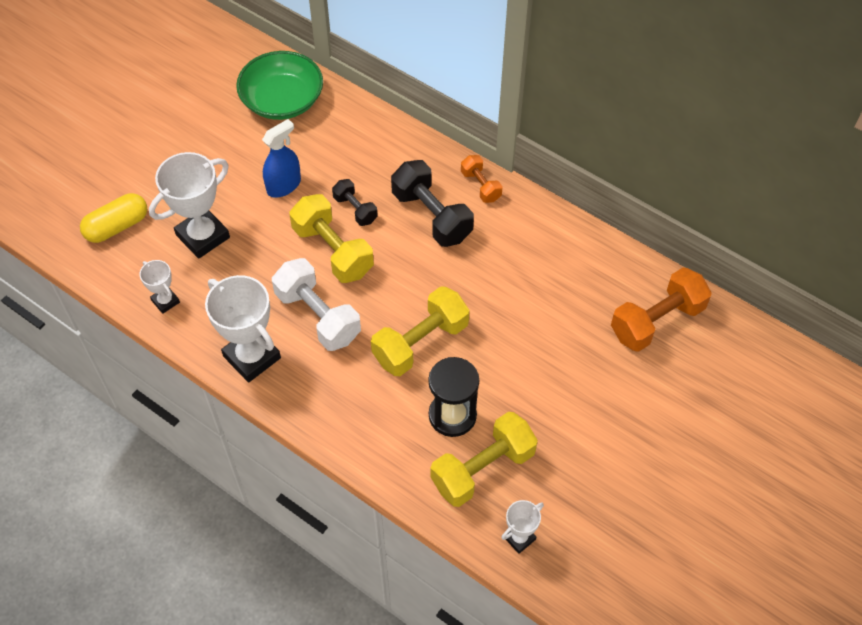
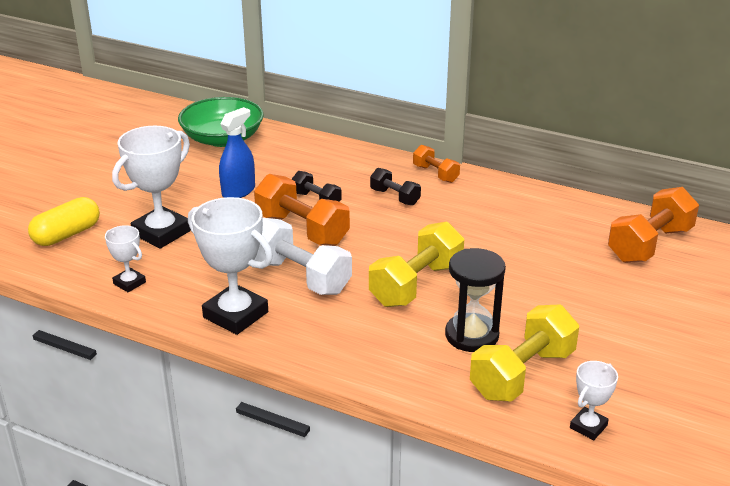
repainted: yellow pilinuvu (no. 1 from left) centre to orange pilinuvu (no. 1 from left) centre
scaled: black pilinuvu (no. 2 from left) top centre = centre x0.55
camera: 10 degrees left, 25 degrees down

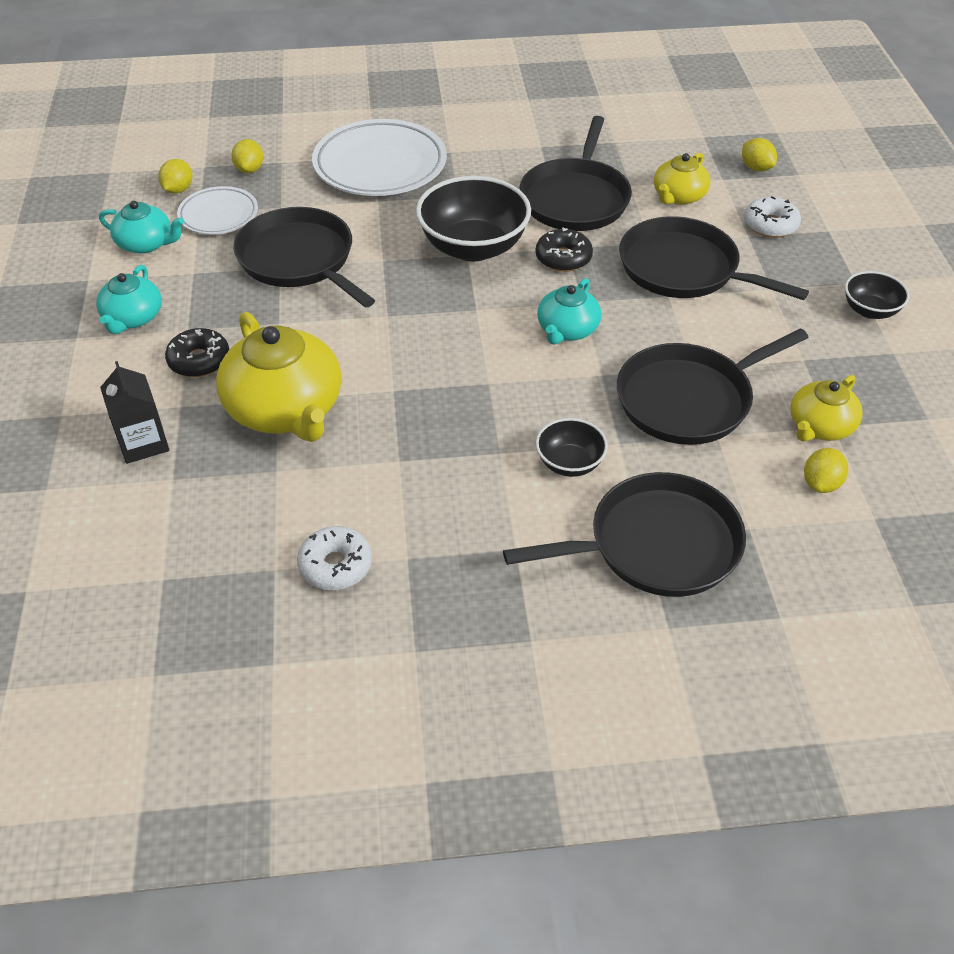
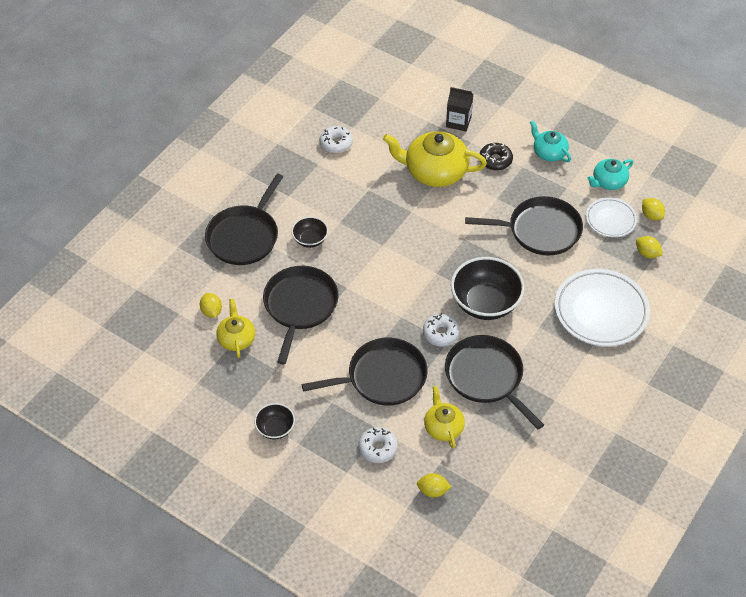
gone: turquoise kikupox (no. 3 from left) top centre
repainted: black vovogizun (no. 2 from left) top centre to white vovogizun (no. 3 from left) centre
camera: 130 degrees right, 5 degrees up

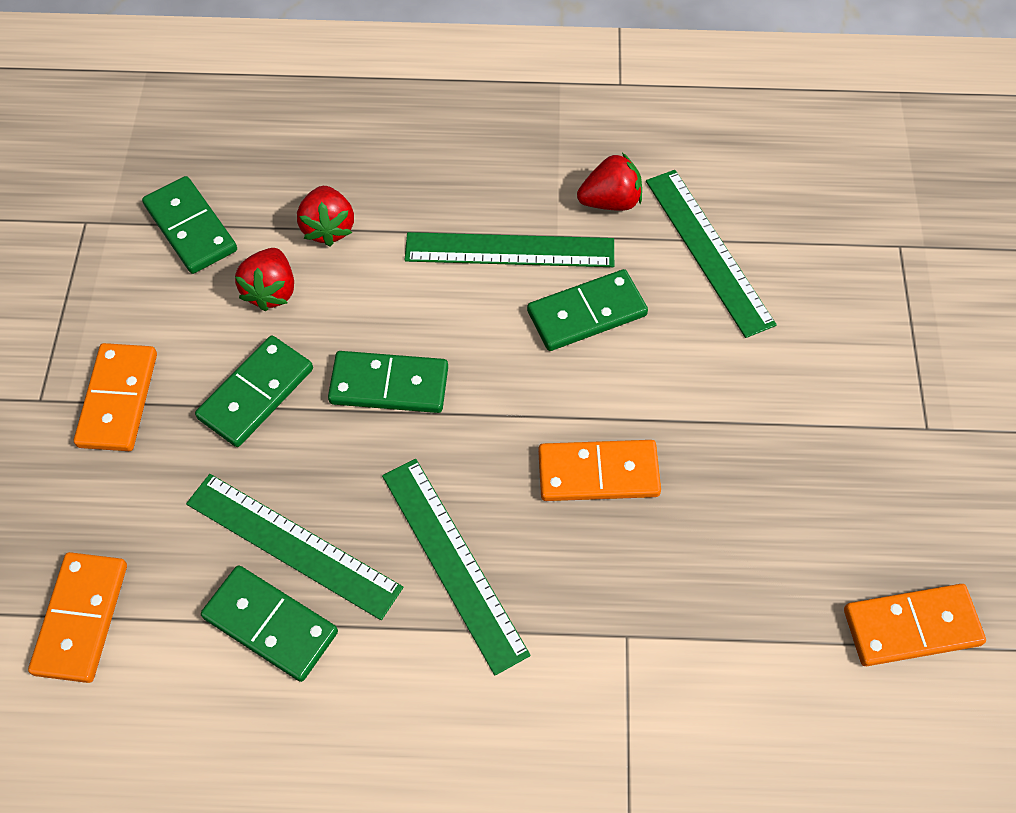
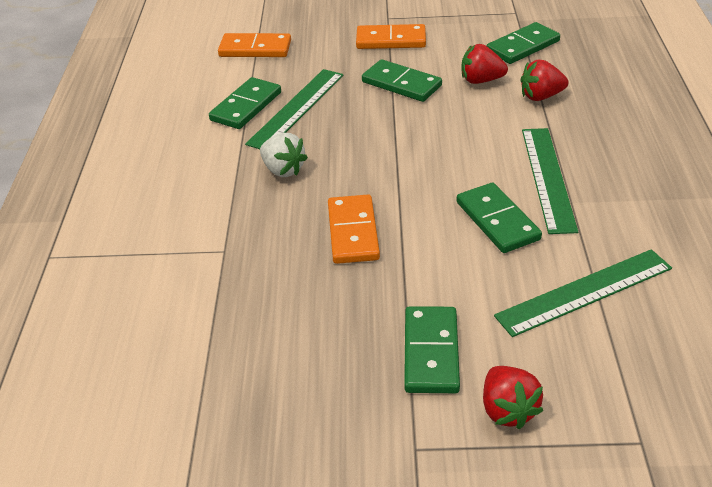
gone: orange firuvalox (no. 4 from left) bottom right
shifted: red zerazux (no. 3 from left in the first image) top centre to red zerazux (no. 2 from left) bottom right; green firuvalox (no. 4 from left in the first image) centre to green firuvalox (no. 3 from left) bottom centre
swapped: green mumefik (no. 2 from left) bottom centre to white zerazux top centre
camera: 90 degrees right, 20 degrees down

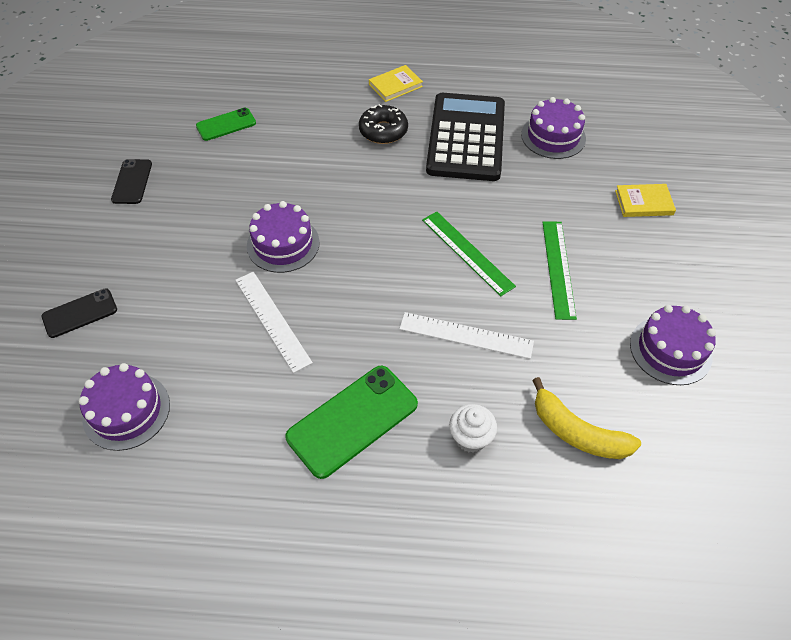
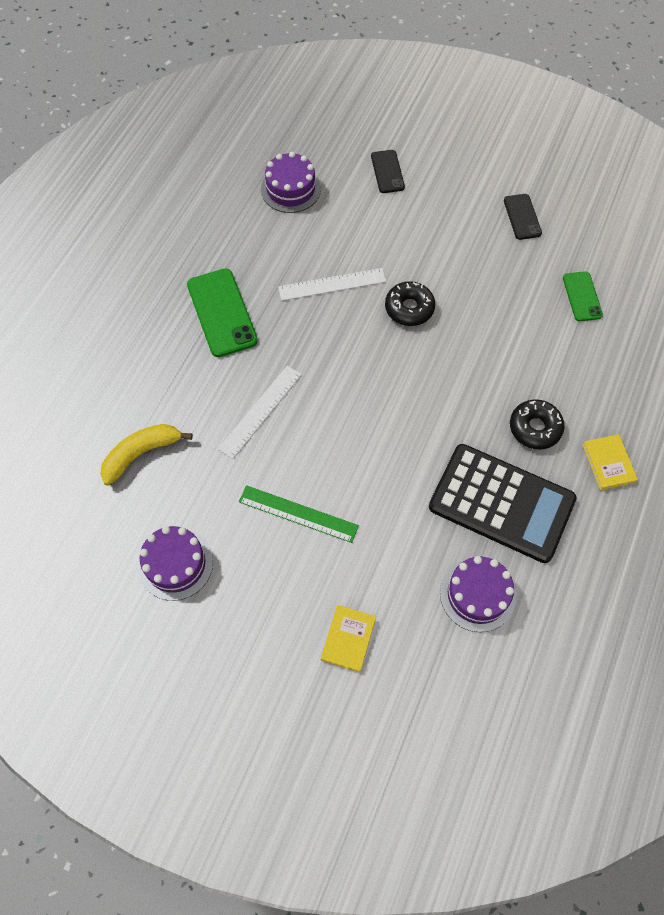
gone: green mumefik (no. 1 from left) centre; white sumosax bottom centre
swapped: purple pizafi (no. 2 from left) centre to black vovogizun (no. 1 from left) top centre
rotated: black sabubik (no. 2 from left) top left = top right 60 degrees clockwise
camera: 110 degrees right, 10 degrees up

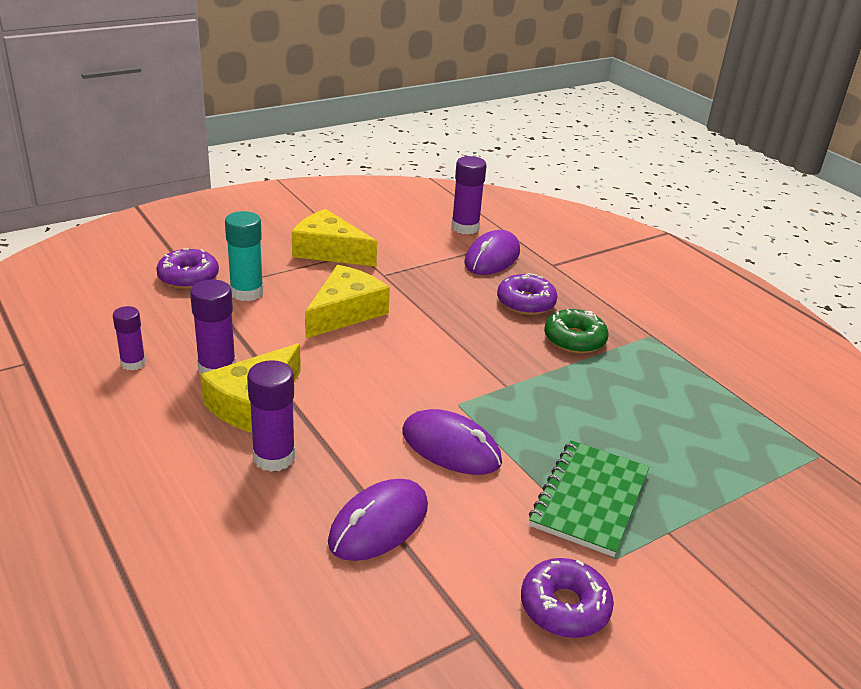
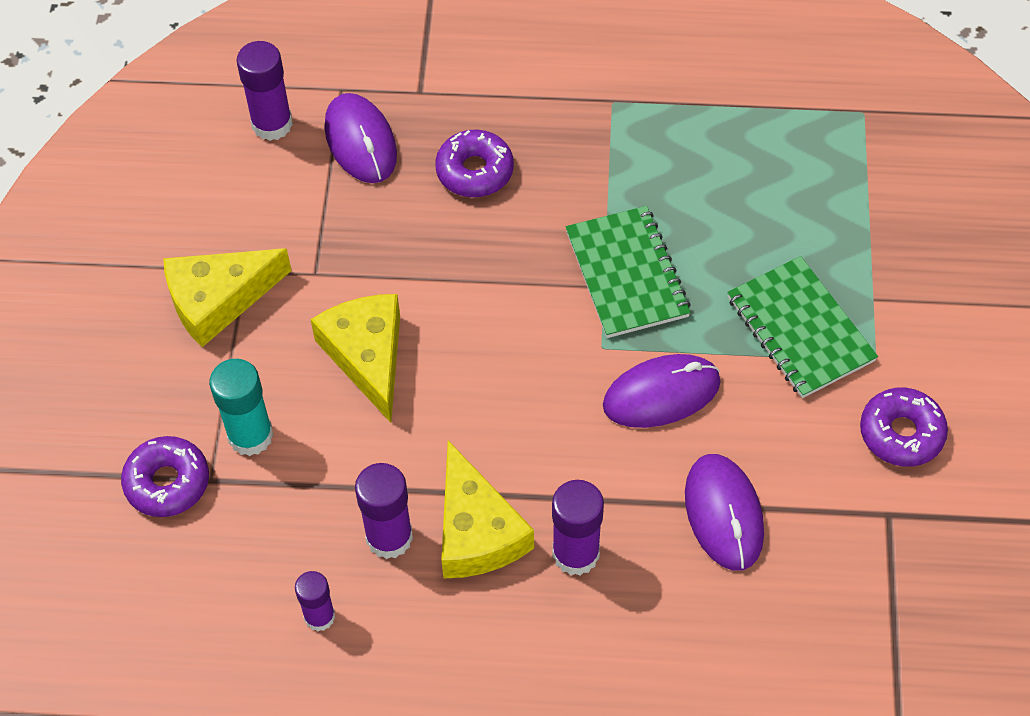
gone: green vovogizun middle right
new: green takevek (no. 1 from left) centre
camera: 50 degrees left, 25 degrees up

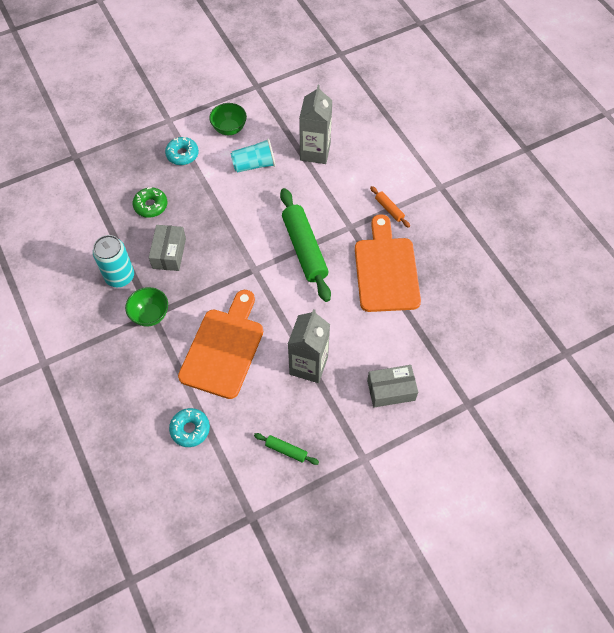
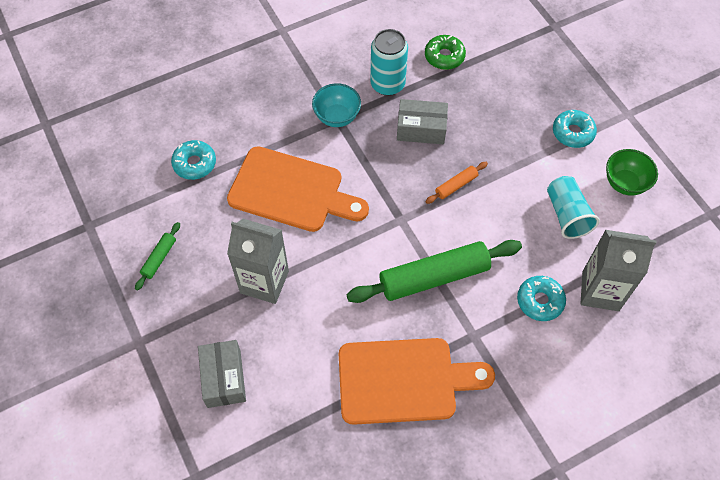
new: turquoise vovogizun (no. 2 from left) middle right
shifted: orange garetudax top centre to centre; green vovogizun top left to top centre
repainted: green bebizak (no. 1 from left) middle left to turquoise bebizak top centre
camera: 90 degrees right, 0 degrees up

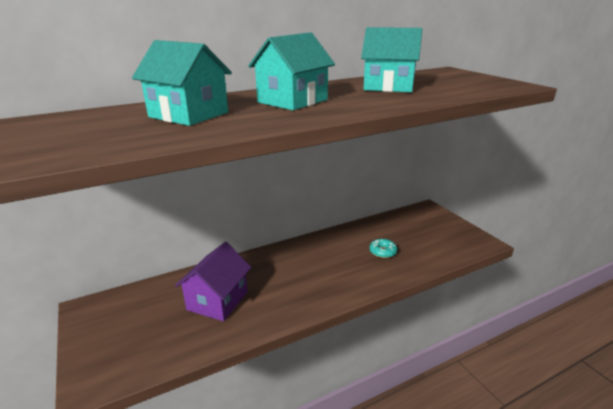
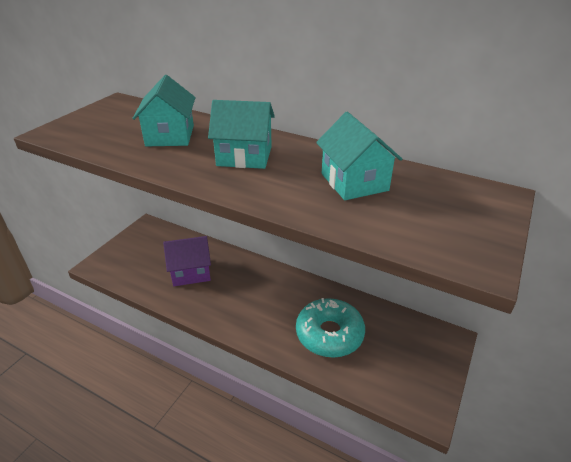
scaled: turquoise vovogizun centre = bottom centre x2.32
camera: 55 degrees right, 10 degrees up

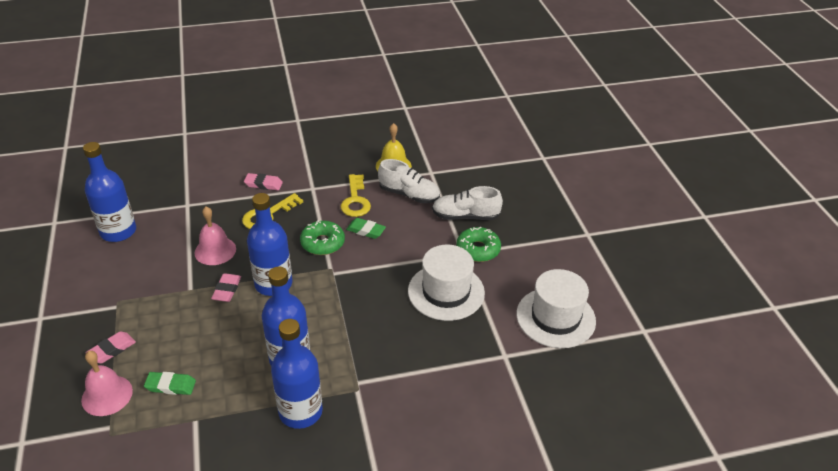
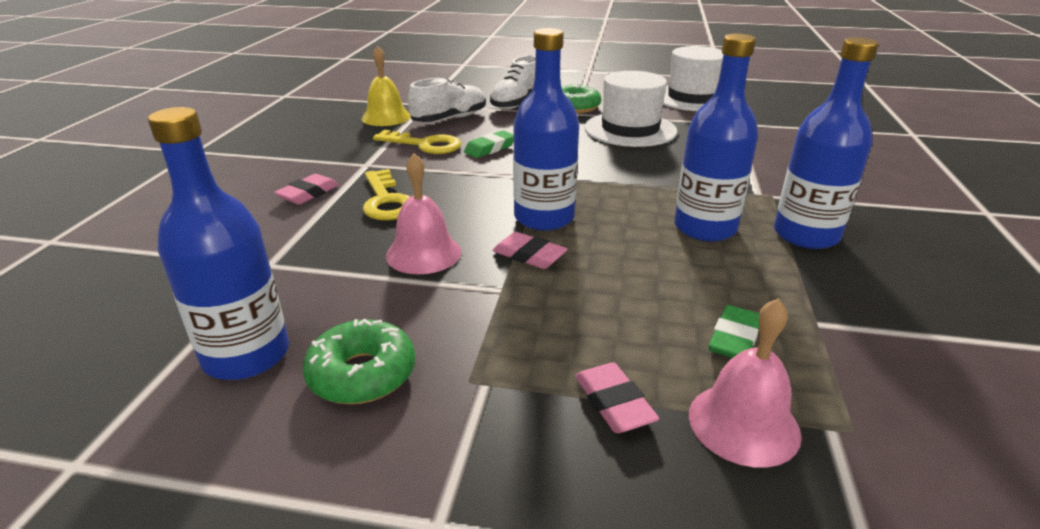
shifted: green vovogizun (no. 1 from left) centre to bottom centre
camera: 65 degrees left, 10 degrees down

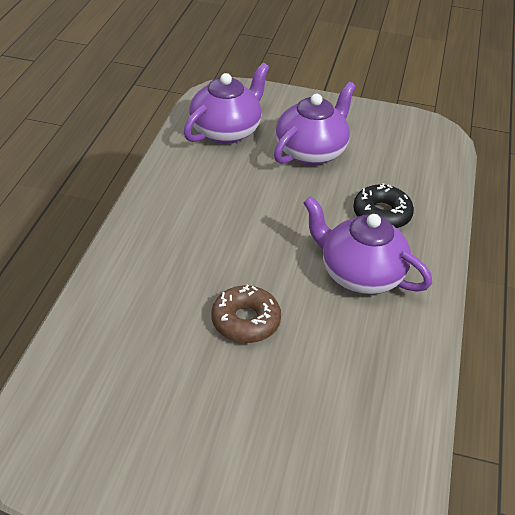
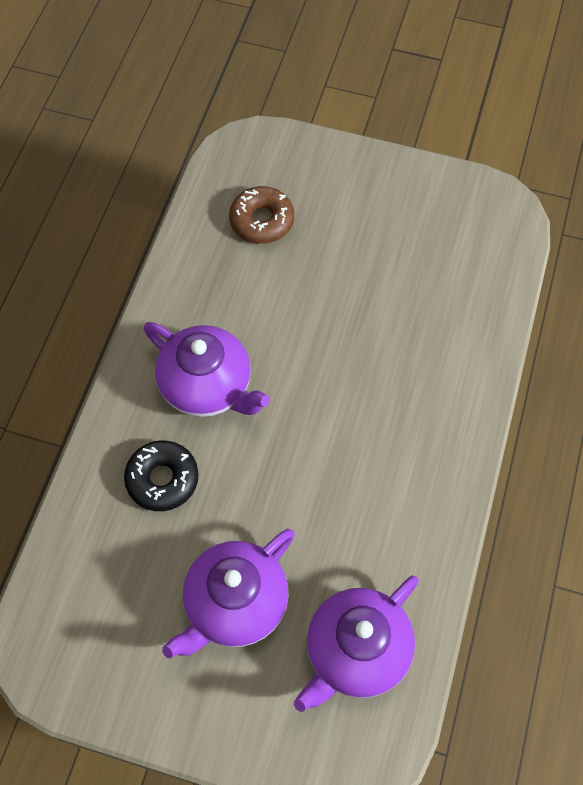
shifted: brown vovogizun centre to top centre
camera: 175 degrees left, 20 degrees up

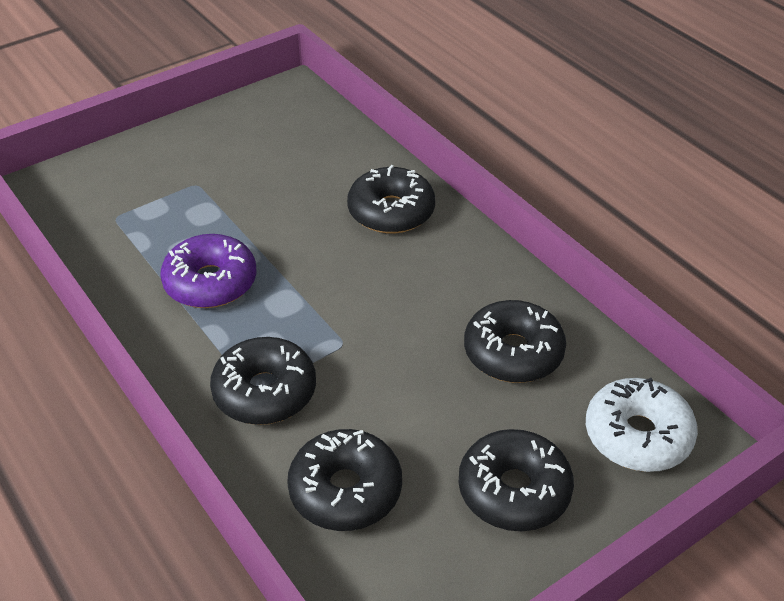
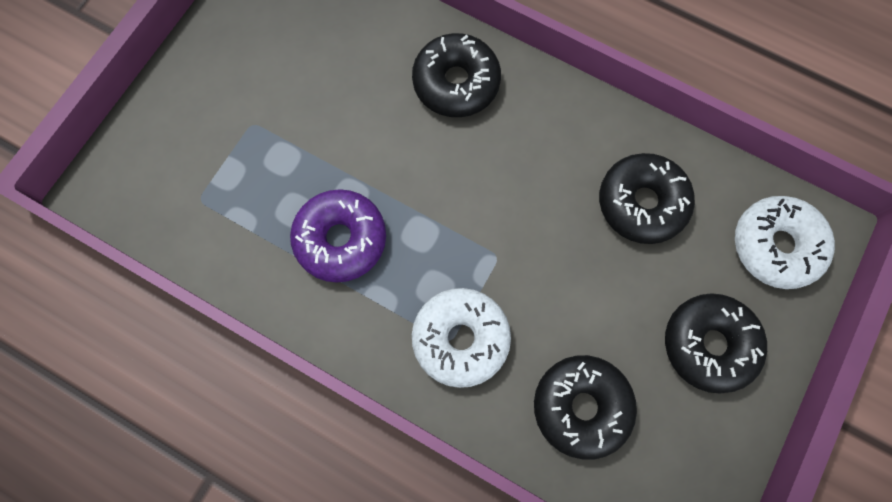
repainted: black vovogizun (no. 1 from left) centre to white vovogizun (no. 1 from left) bottom centre
camera: 25 degrees left, 30 degrees up

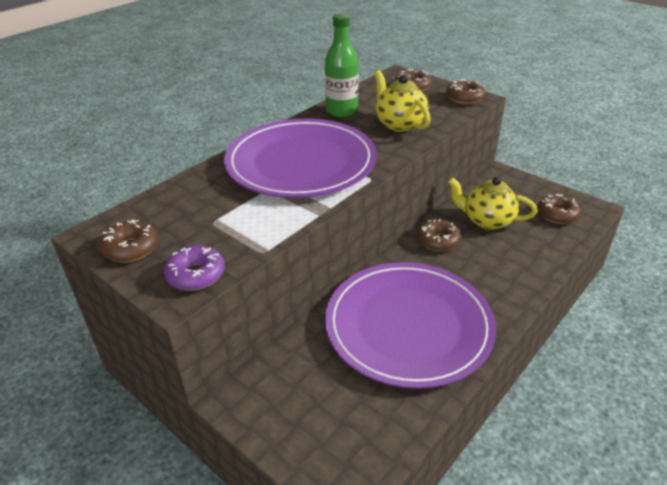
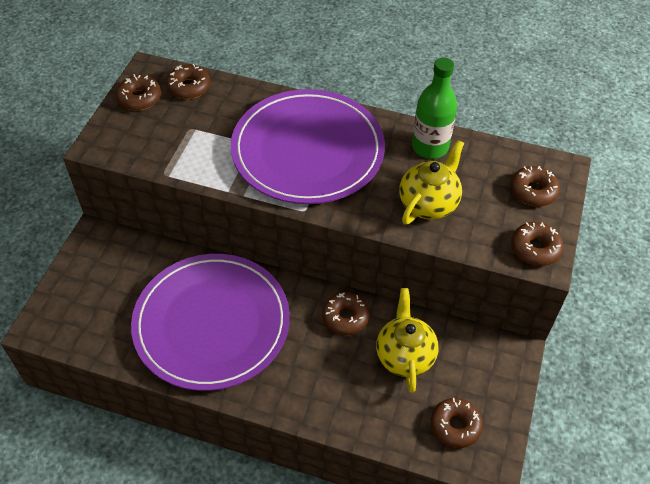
gone: purple vovogizun middle left
new: brown vovogizun (no. 2 from left) top left
camera: 65 degrees right, 15 degrees up

